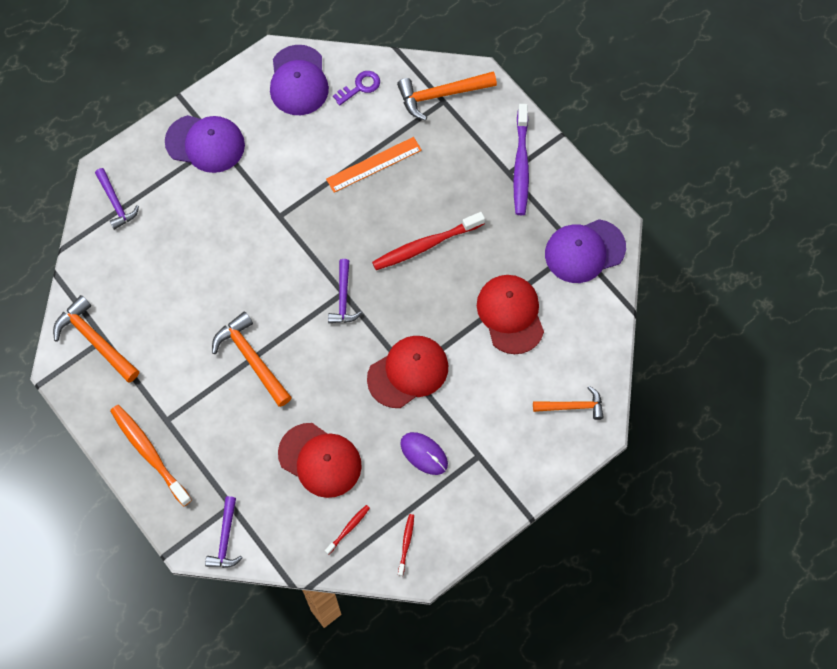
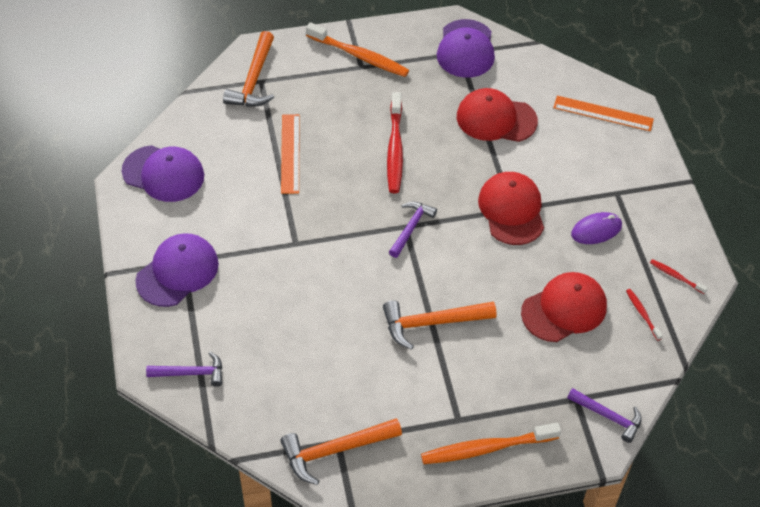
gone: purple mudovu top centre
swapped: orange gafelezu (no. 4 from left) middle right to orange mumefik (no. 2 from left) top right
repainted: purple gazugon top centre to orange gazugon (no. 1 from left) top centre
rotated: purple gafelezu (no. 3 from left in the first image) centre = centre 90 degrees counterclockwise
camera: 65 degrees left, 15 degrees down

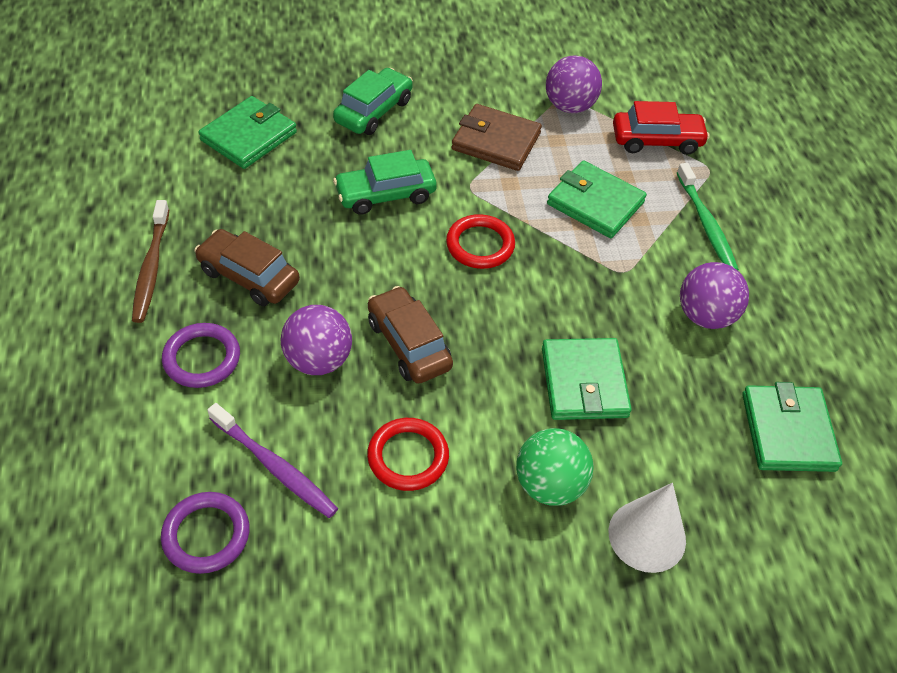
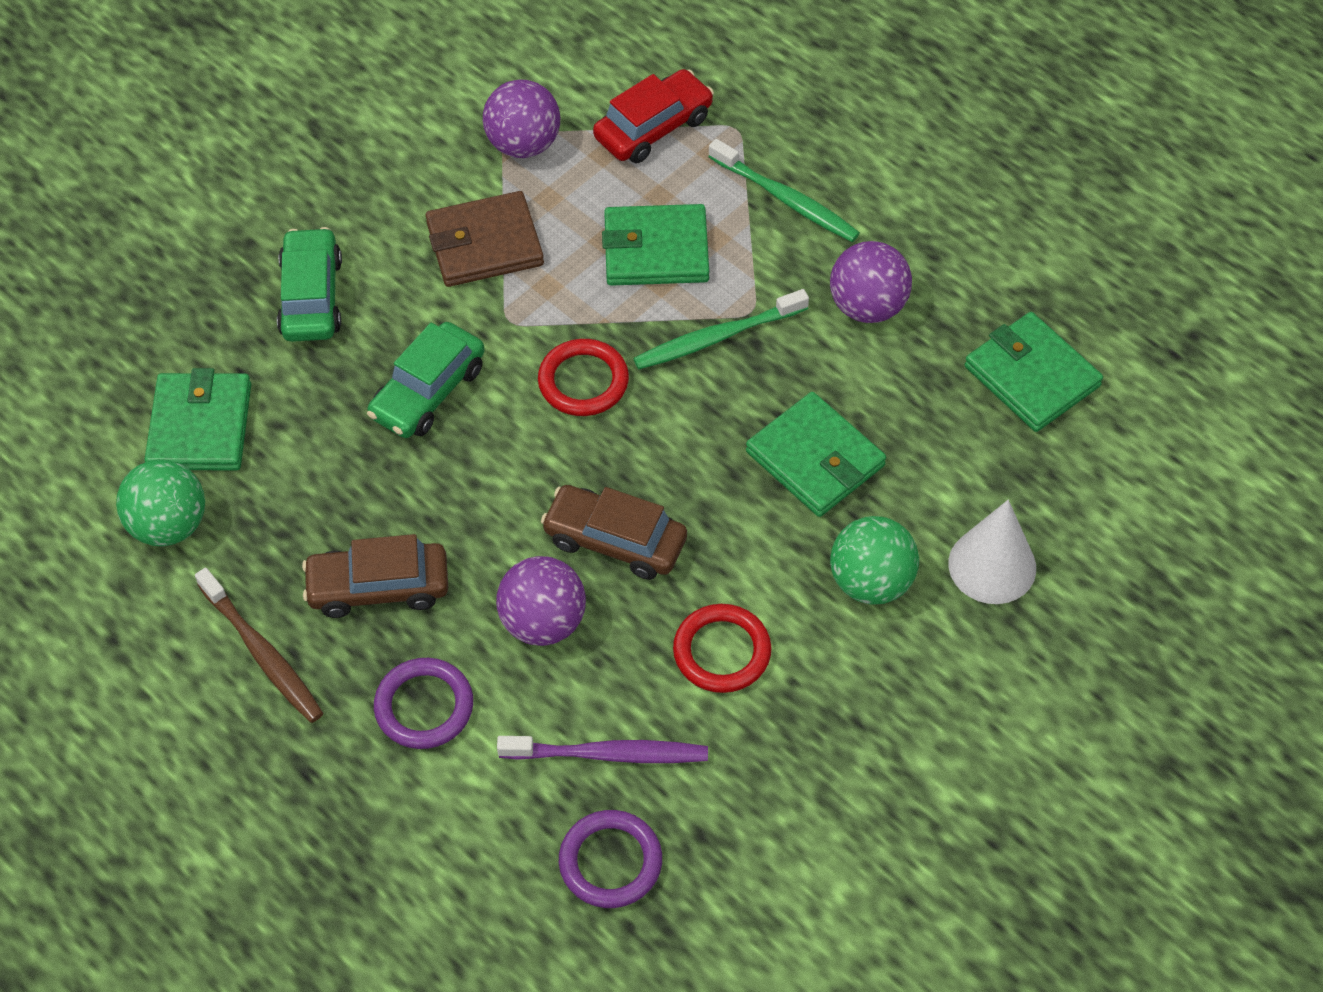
new: green gazugon (no. 1 from left) top centre; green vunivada (no. 1 from left) middle left
camera: 35 degrees left, 5 degrees up

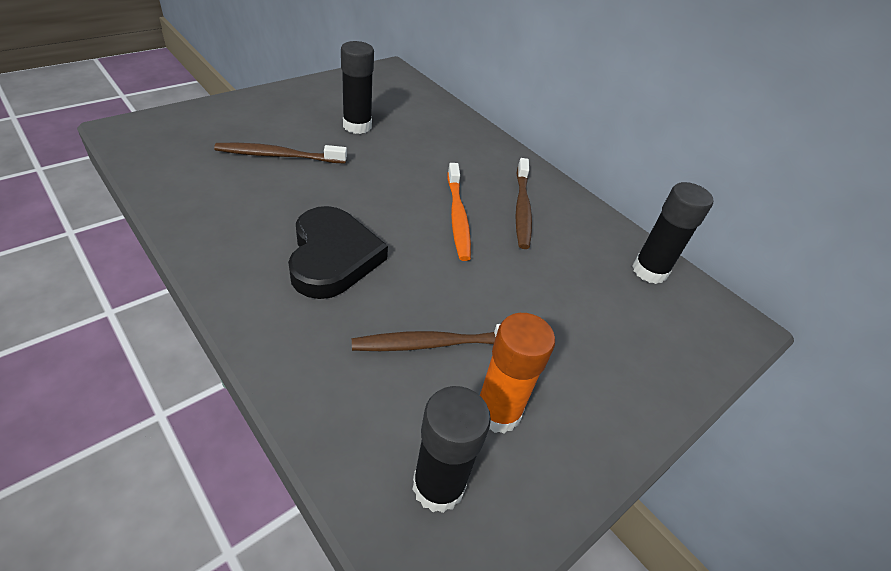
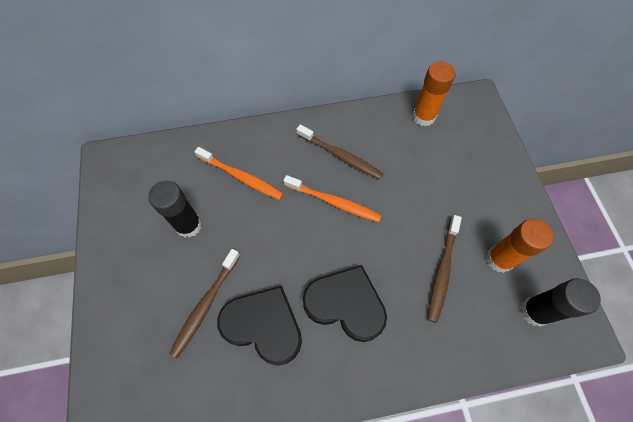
new: orange gazugon (no. 1 from left) centre; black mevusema (no. 1 from left) bottom centre
repainted: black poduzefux (no. 3 from left) middle right to orange poduzefux (no. 1 from left) top right
camera: 55 degrees left, 20 degrees up

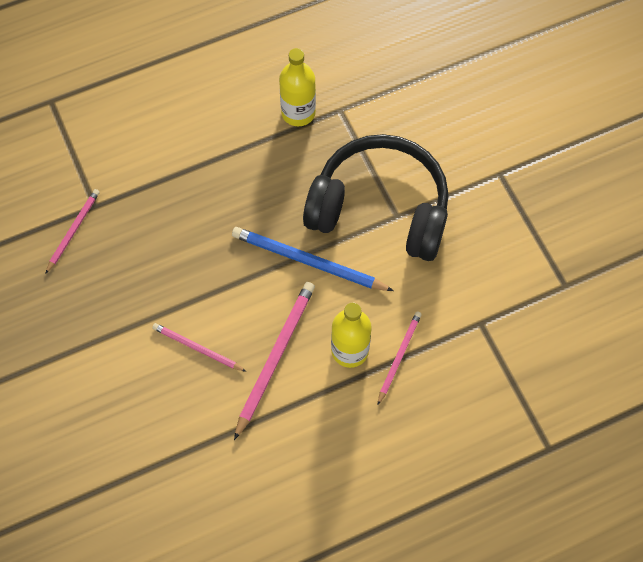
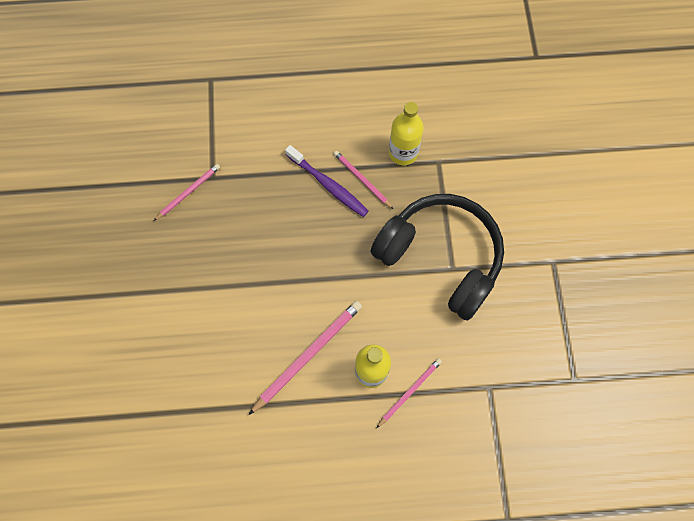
gone: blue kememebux centre
new: purple gazugon centre
shifted: pink kememebux (no. 2 from left in the first image) middle left to pink kememebux (no. 3 from left) centre
camera: 20 degrees right, 5 degrees up

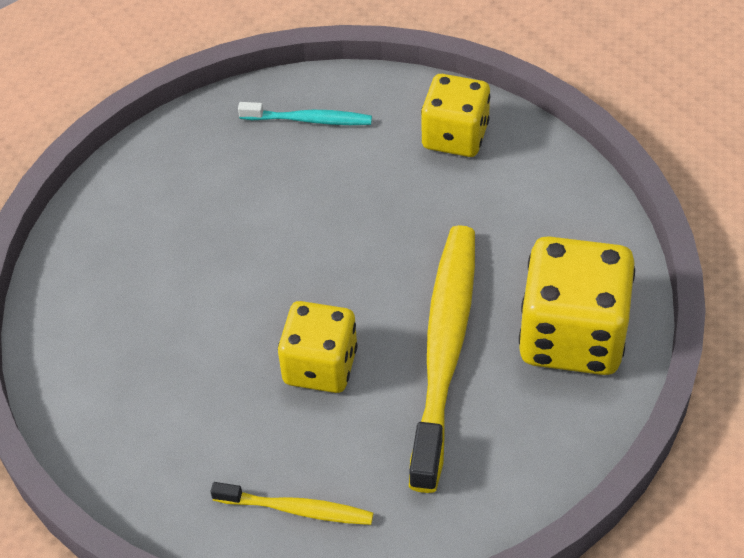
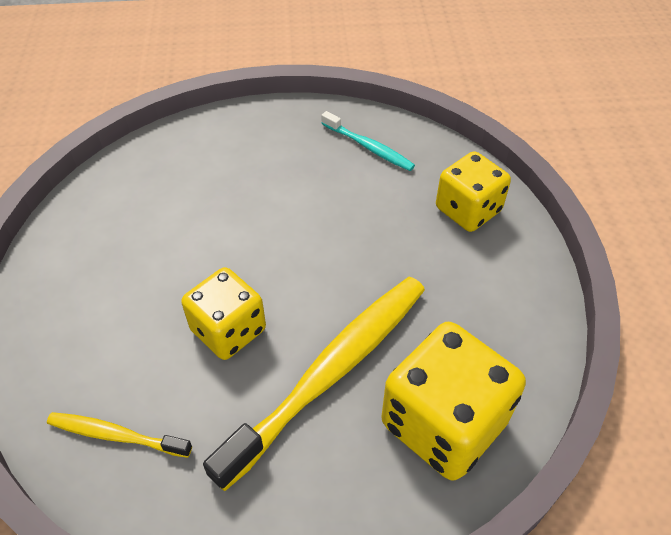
rotated: yellow gazugon (no. 1 from left) bottom centre = bottom left 150 degrees clockwise
camera: 30 degrees right, 0 degrees up

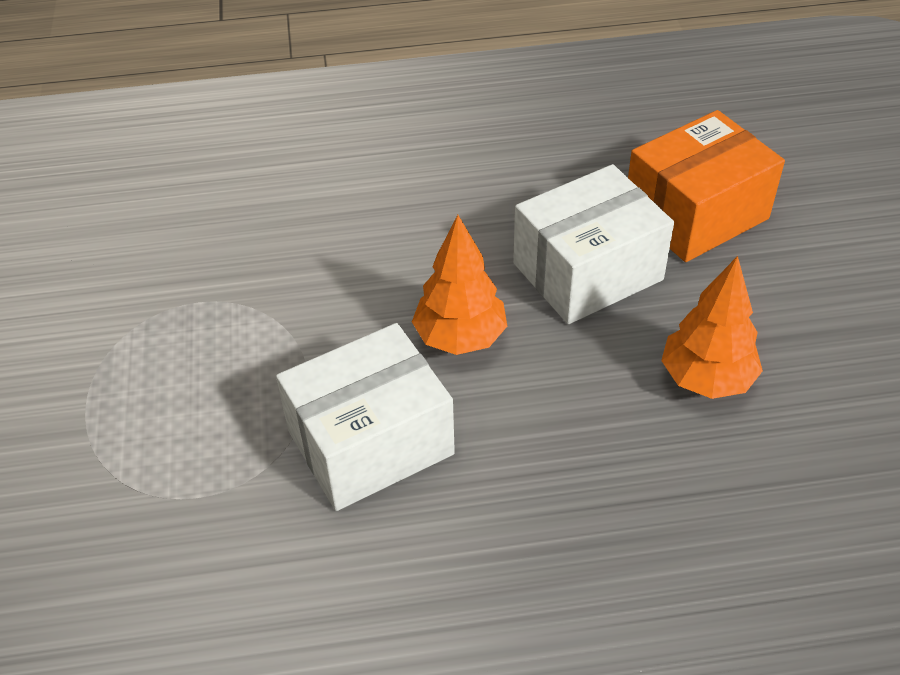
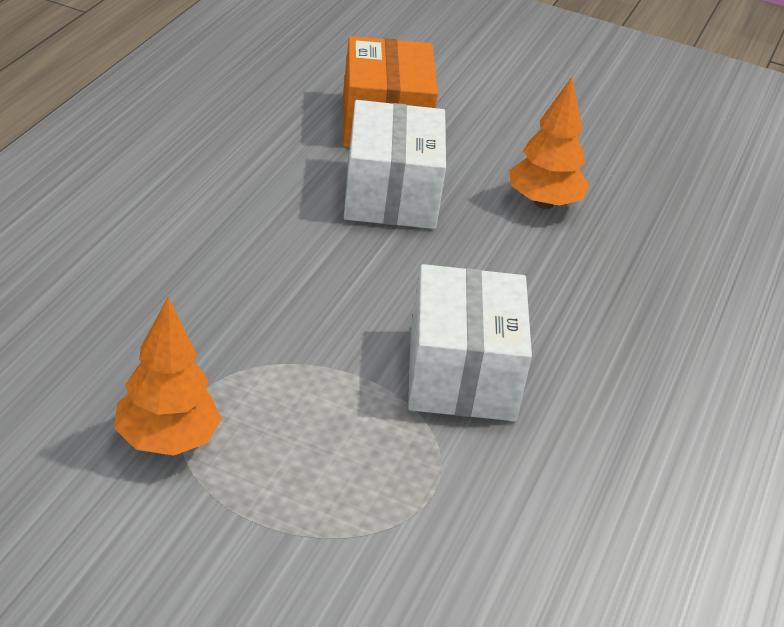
shifted: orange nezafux (no. 1 from left) centre to middle left
camera: 65 degrees left, 10 degrees down

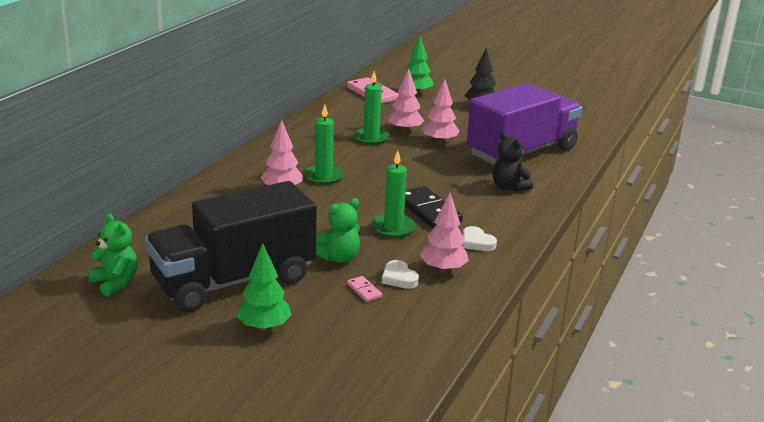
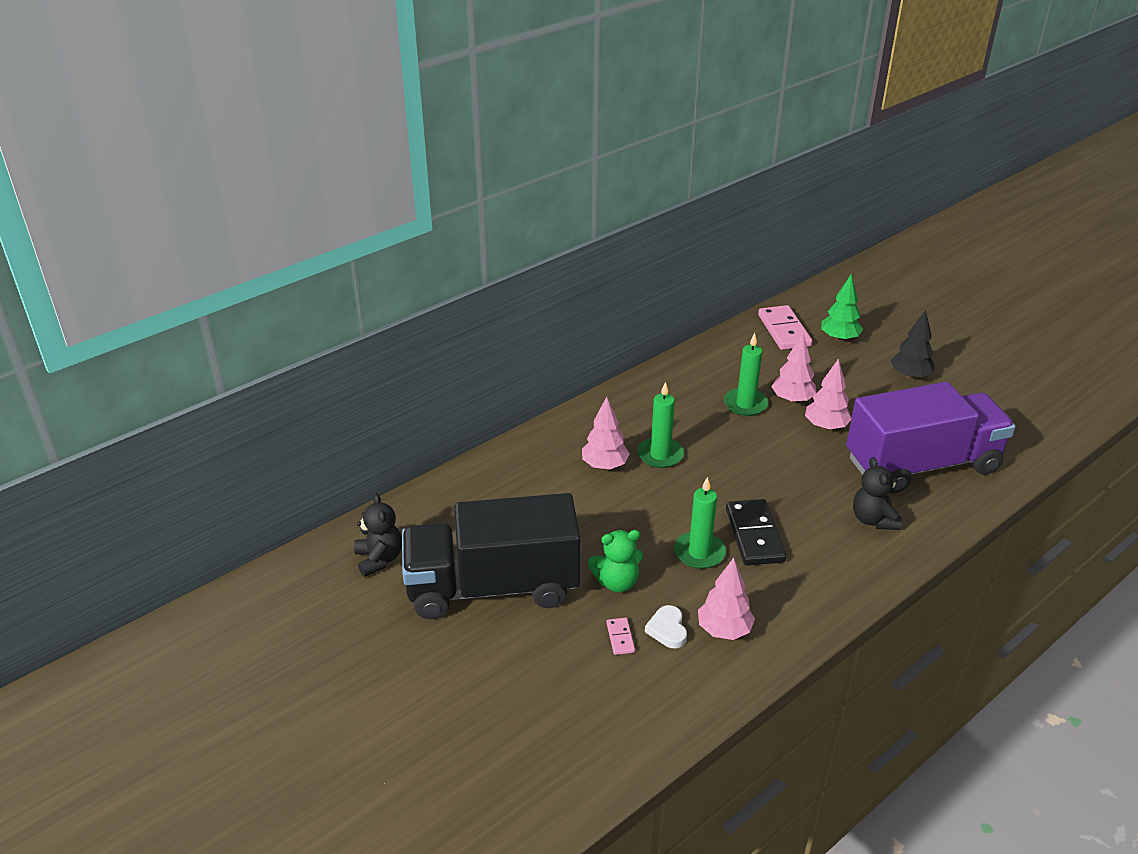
gone: white mevusema (no. 2 from left) centre; green nezafux (no. 1 from left) bottom centre
repainted: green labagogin (no. 1 from left) middle left to black labagogin (no. 1 from left) middle left
camera: 25 degrees right, 10 degrees up

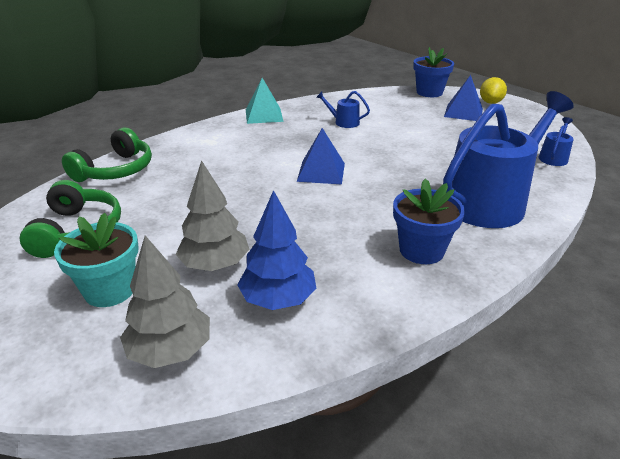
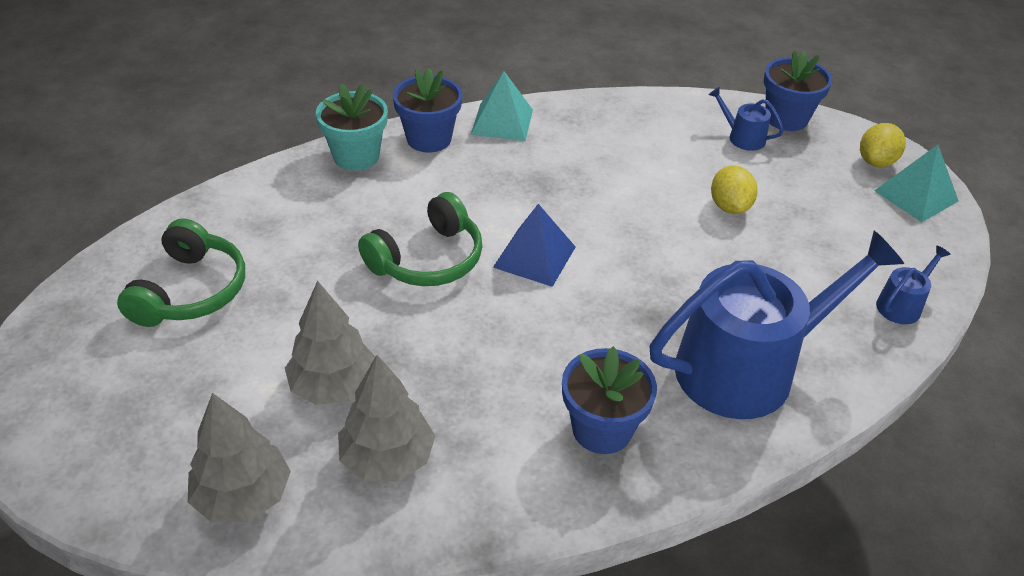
gone: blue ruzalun (no. 2 from left) top right
new: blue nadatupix (no. 1 from left) top centre; turquoise ruzalun (no. 2 from left) top right; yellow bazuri (no. 1 from left) top right
shifted: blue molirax (no. 1 from left) top centre to top right; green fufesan (no. 2 from left) middle left to centre; turquoise nadatupix middle left to top centre
repainted: blue nezafux centre to grey nezafux (no. 3 from left) bottom centre
camera: 15 degrees right, 10 degrees up

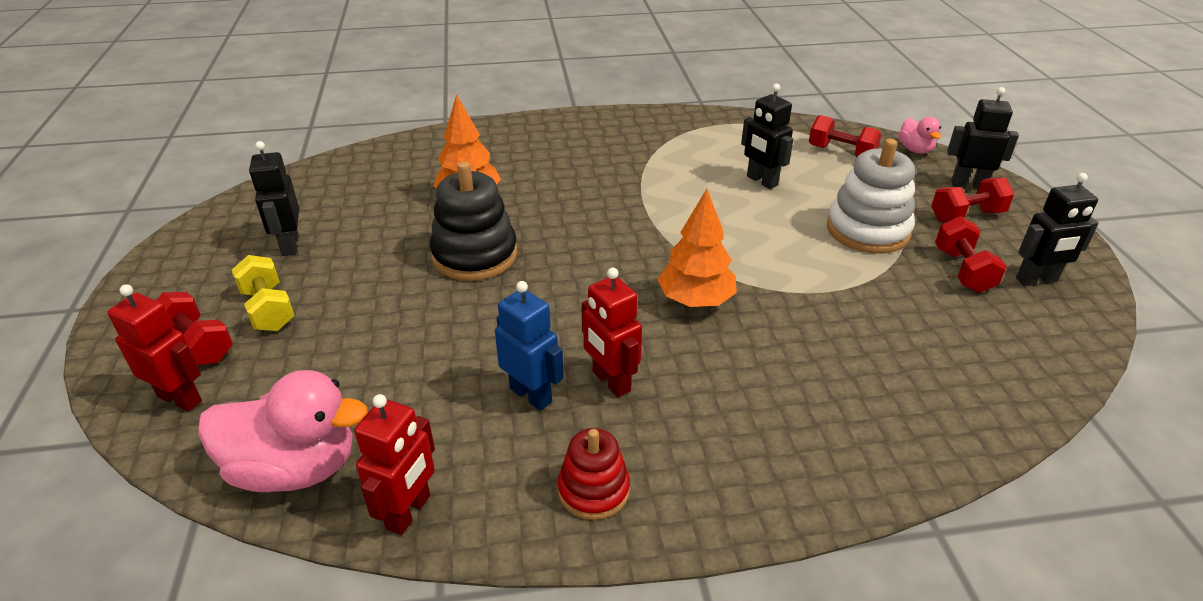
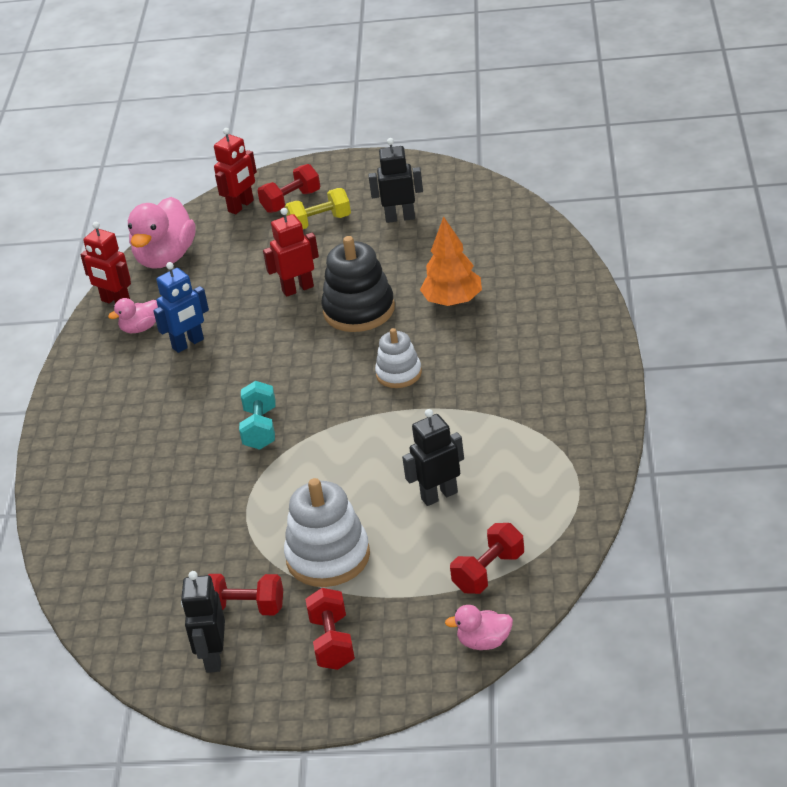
gone: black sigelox (no. 3 from left) top right; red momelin bottom centre
new: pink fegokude (no. 1 from left) middle left; white momelin (no. 2 from left) centre
shifted: red sigelox (no. 3 from left) centre to top centre
swapped: orange nezafux (no. 2 from left) centre to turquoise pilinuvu middle left
camera: 105 degrees right, 0 degrees up

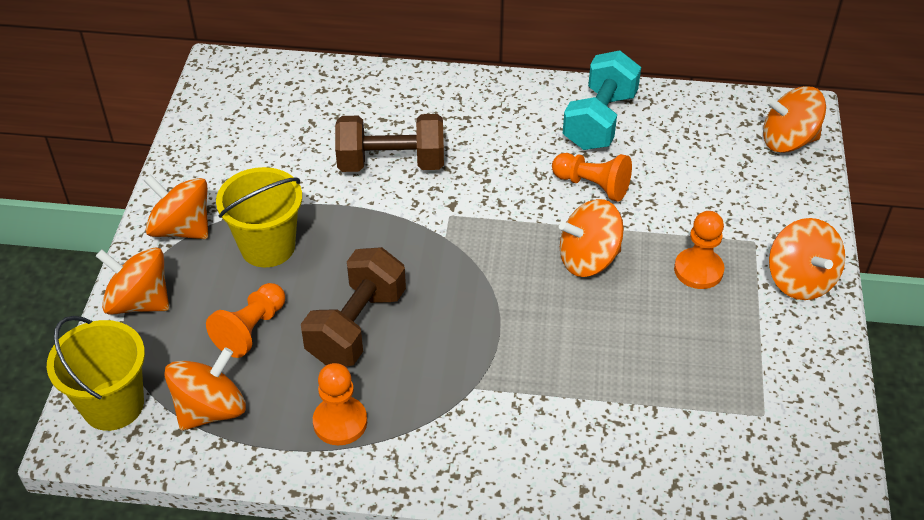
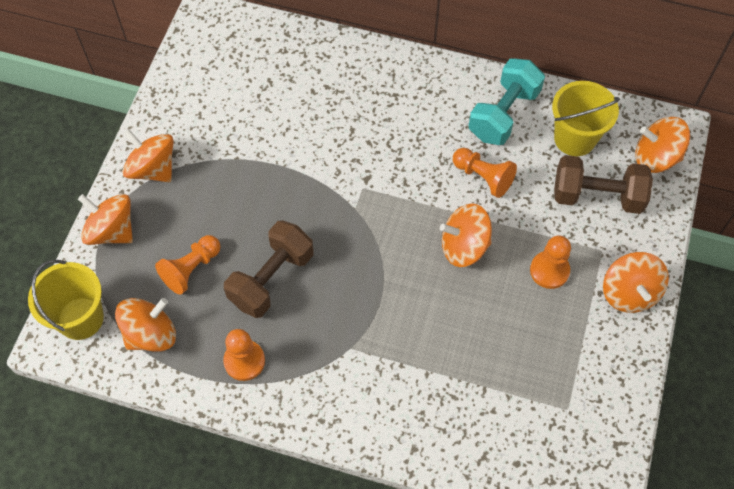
shifted: brown pilinuvu (no. 2 from left) top centre to middle right; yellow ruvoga (no. 2 from left) middle left to top right
camera: 10 degrees right, 15 degrees up

